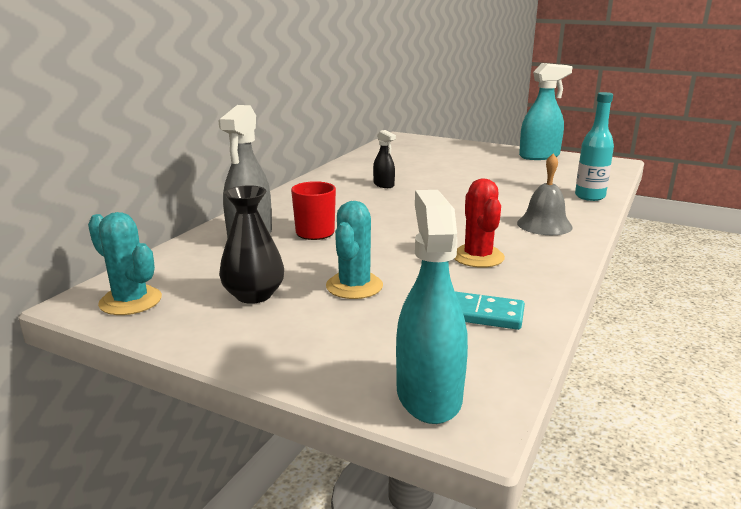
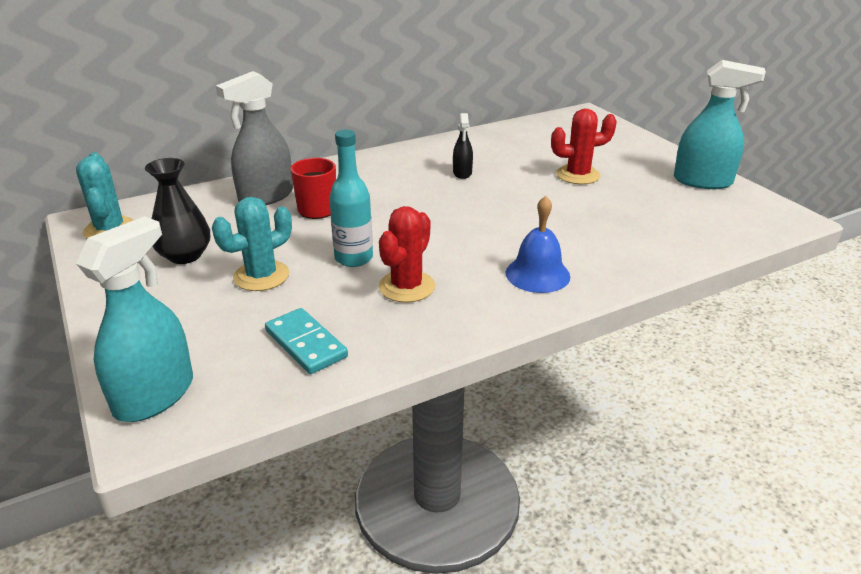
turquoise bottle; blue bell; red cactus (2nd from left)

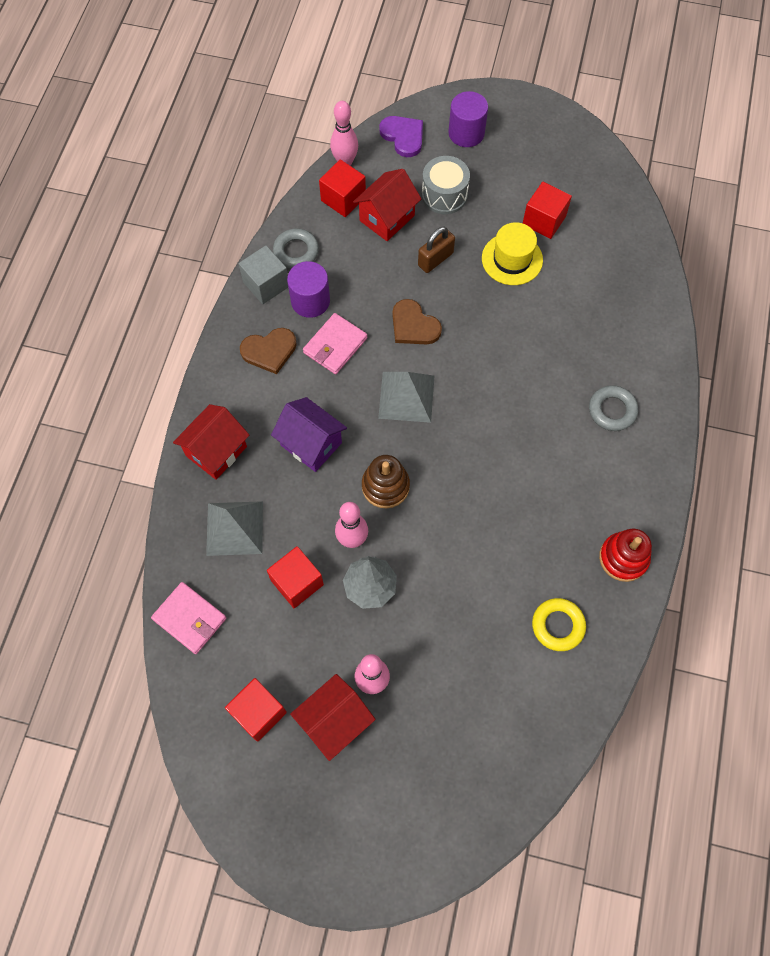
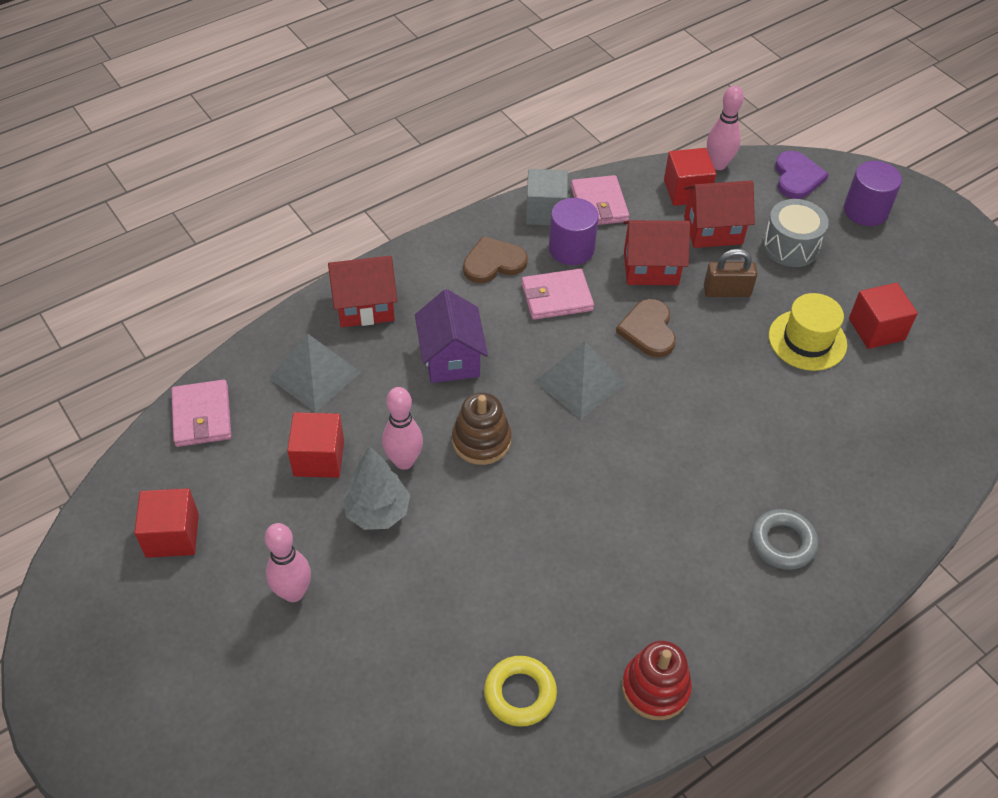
pink wallet (3rd from left); brown heart (1st from left); red house (2nd from left)

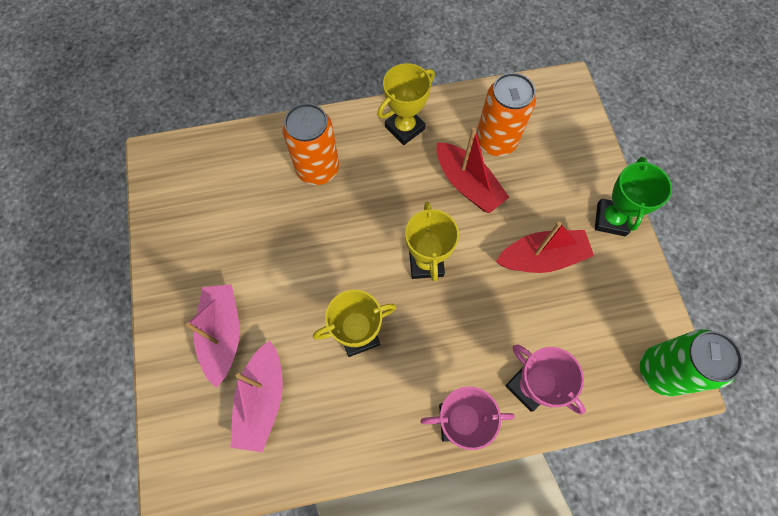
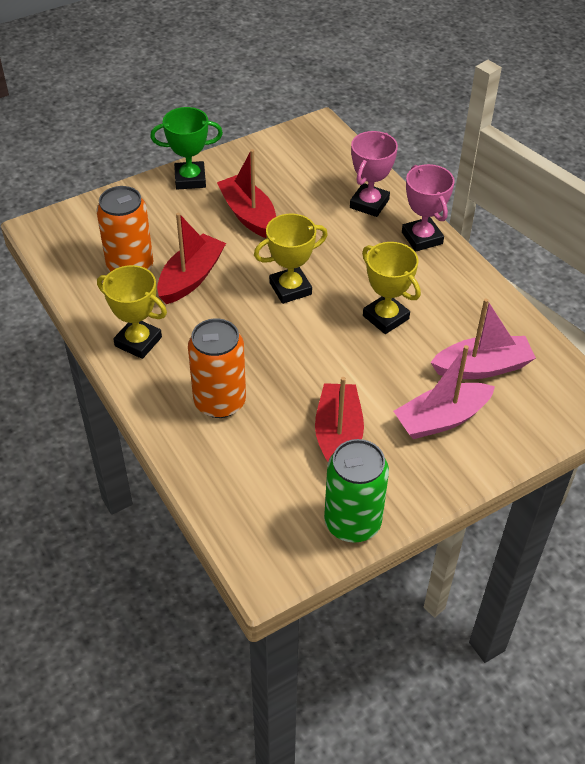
green can; red boat (3rd from left)

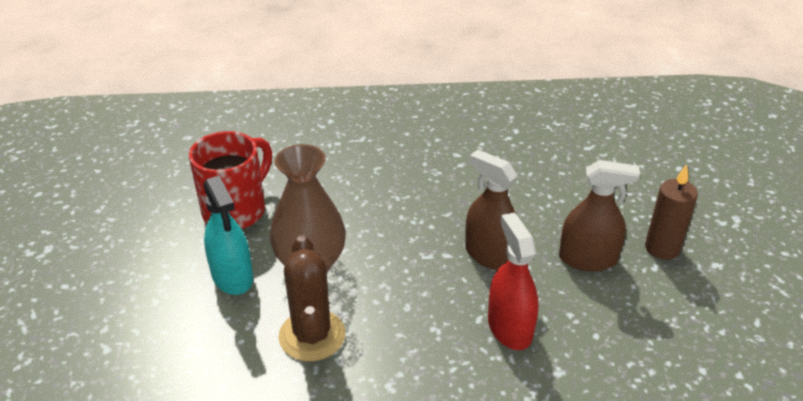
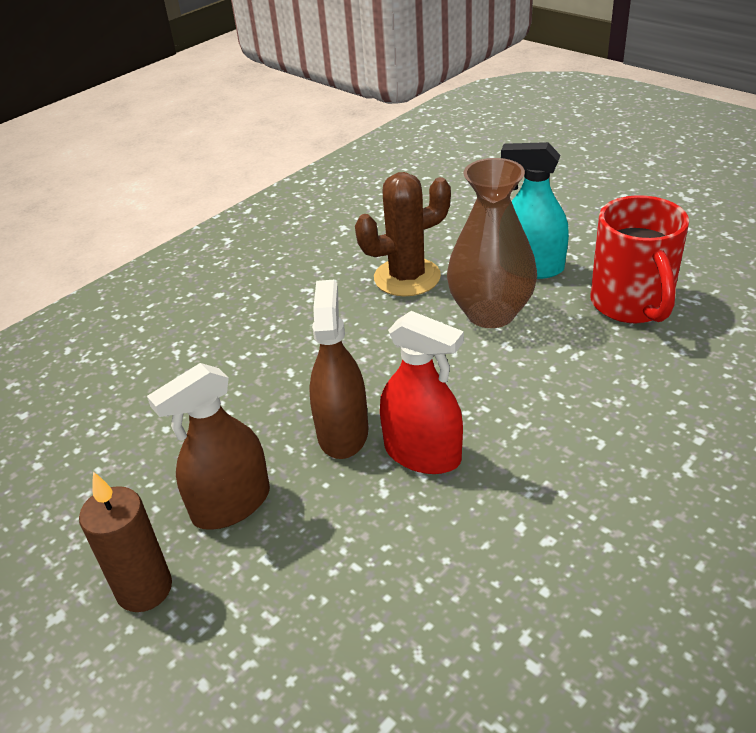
brown spray bottle (2nd from left); red spray bottle; brown cactus

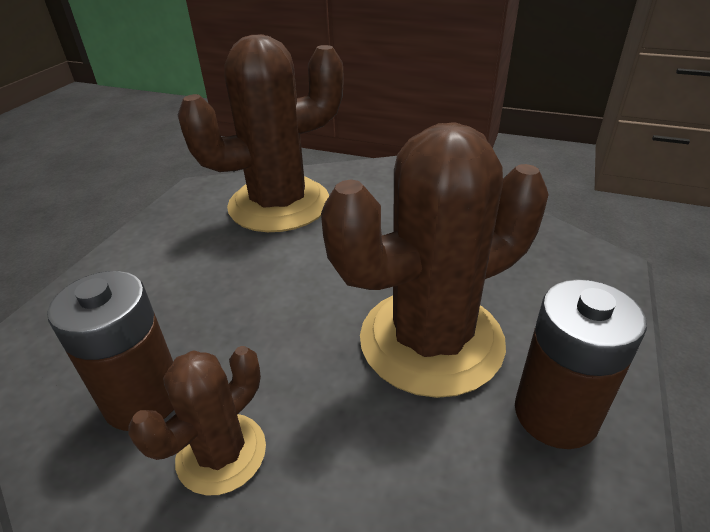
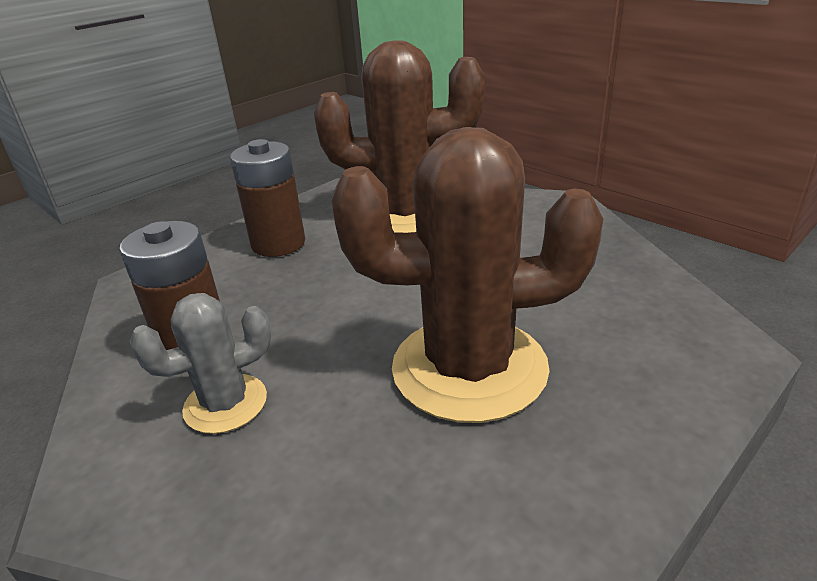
brown battery (2nd from left); grey cactus

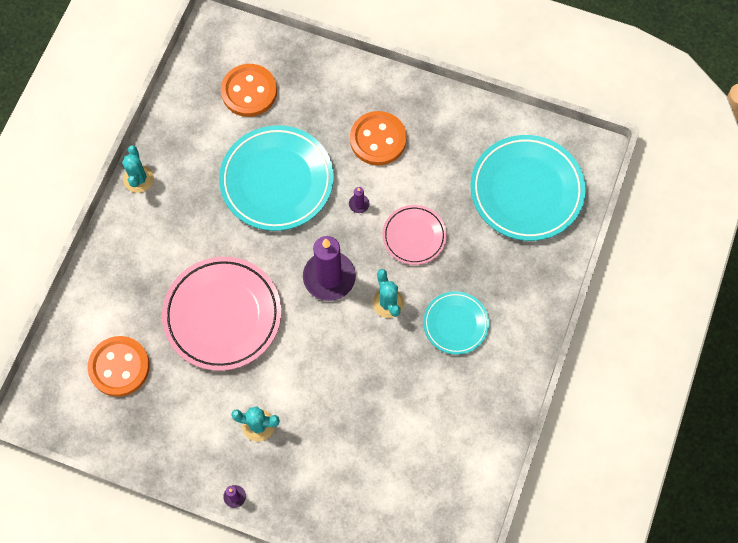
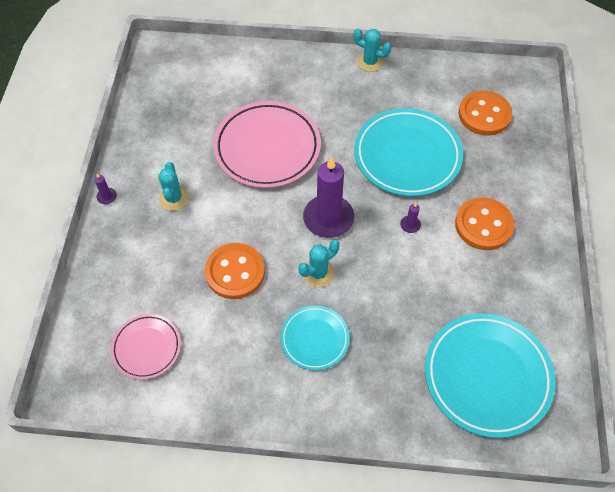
turquoise cactus (3rd from left); pink plate (1st from left); orange button (1st from left)

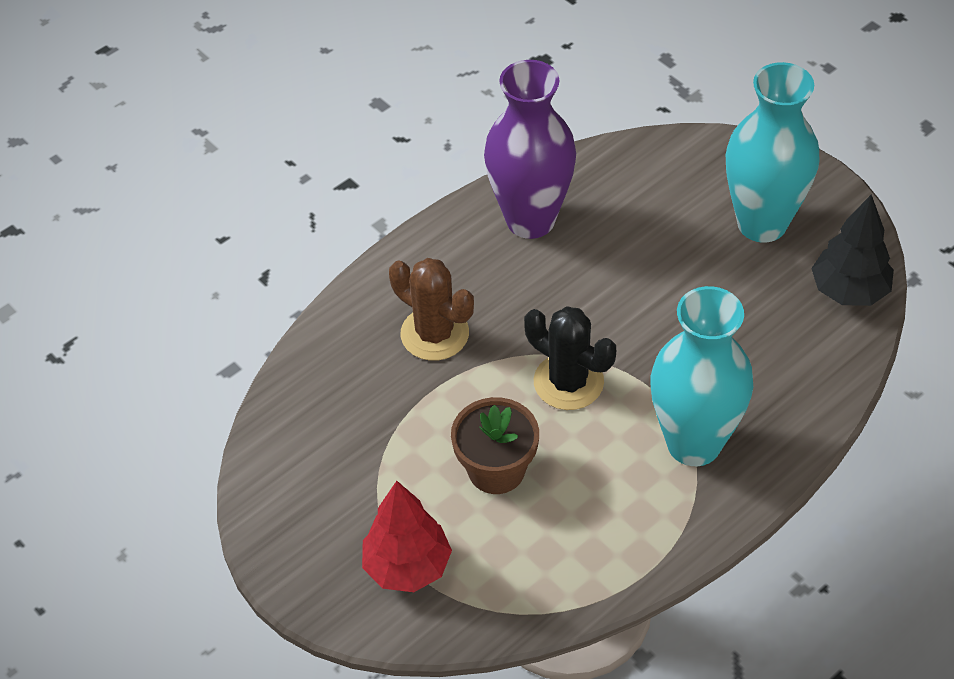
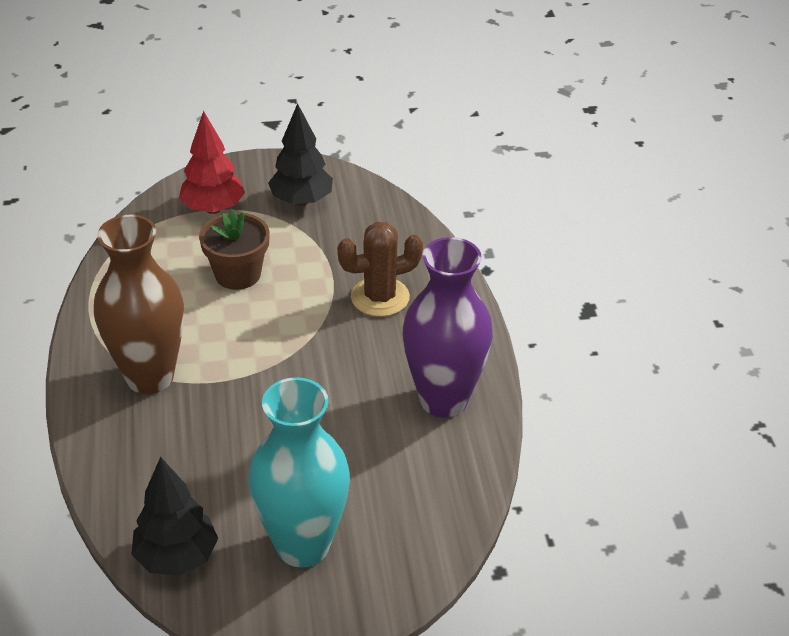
brown vase; black cactus; black tree (2nd from left)

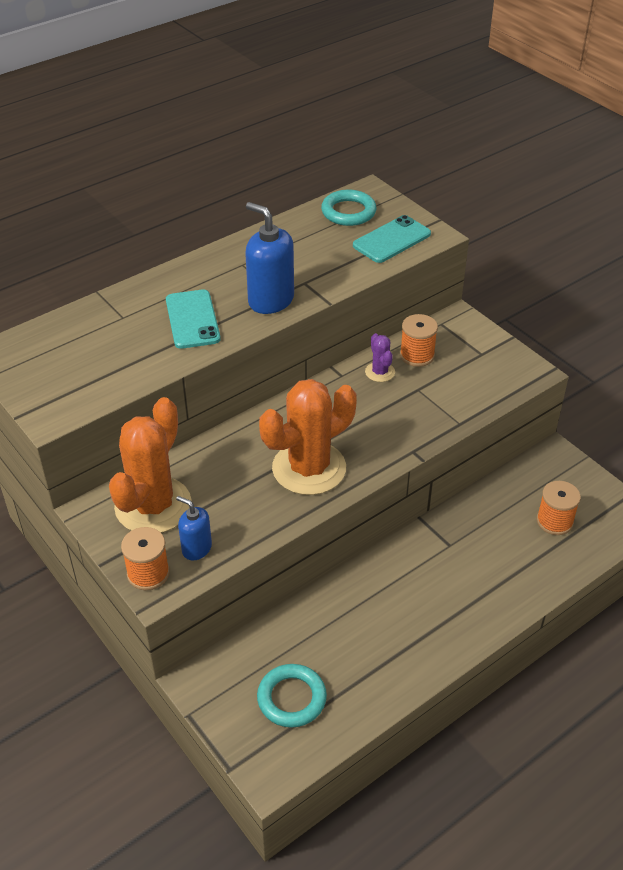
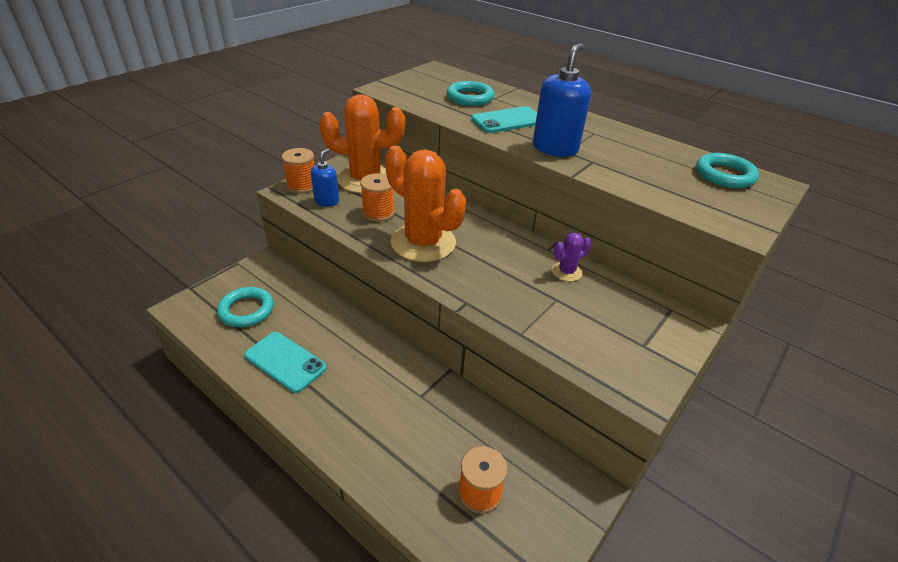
turquoise phone (1st from left); orange spool (2nd from left); turquoise ring (2nd from left)

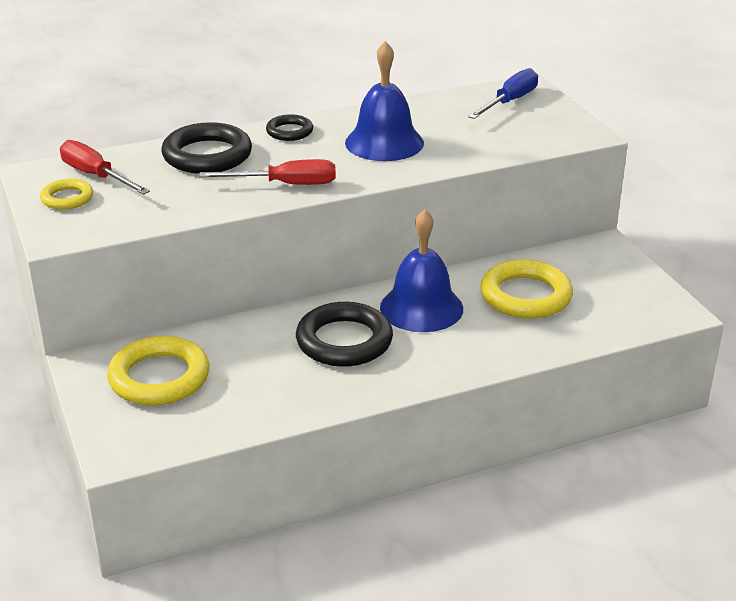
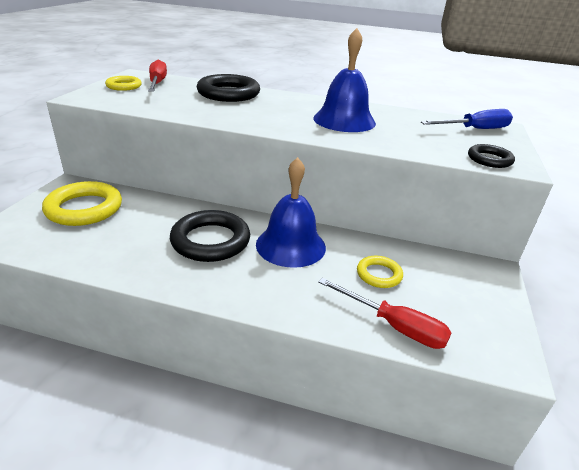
black ring (3rd from left); red screwdriver (2nd from left); yellow ring (3rd from left)

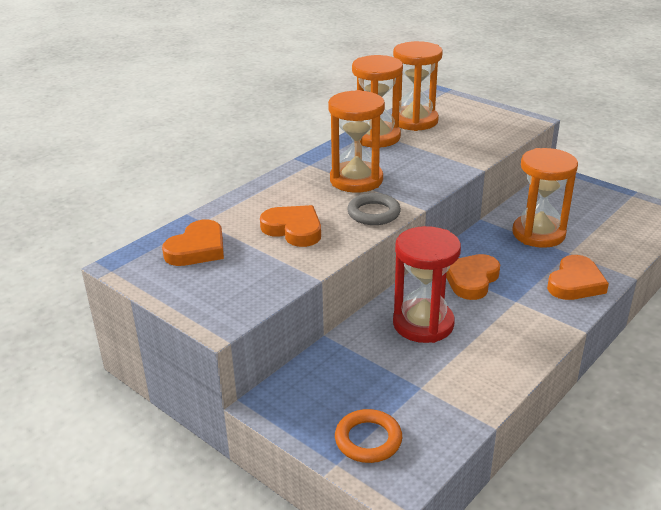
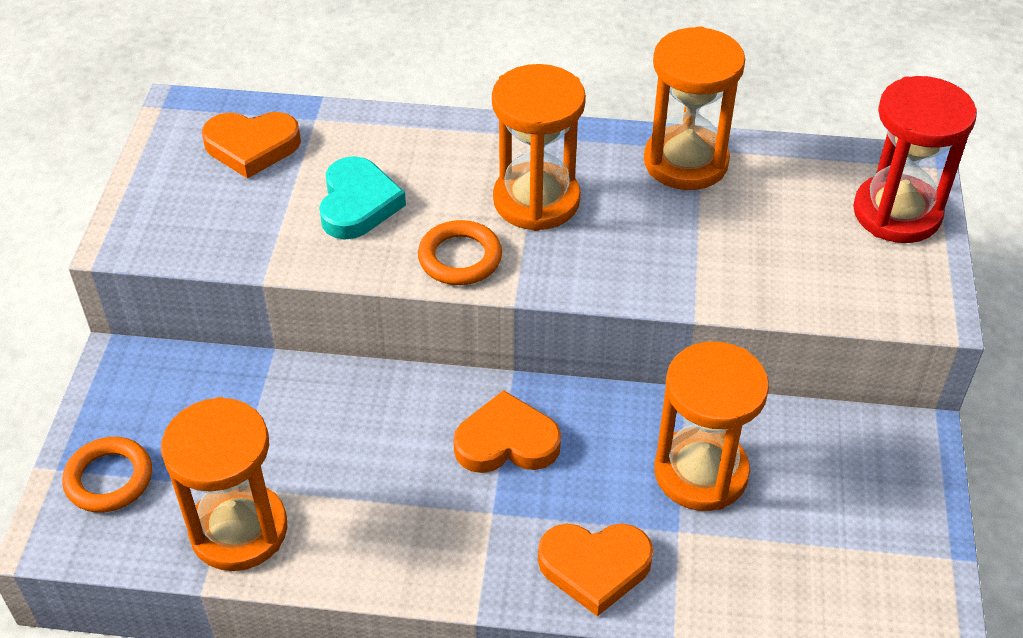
orange hourglass (1st from left); orange ring (2nd from left); turquoise heart; red hourglass

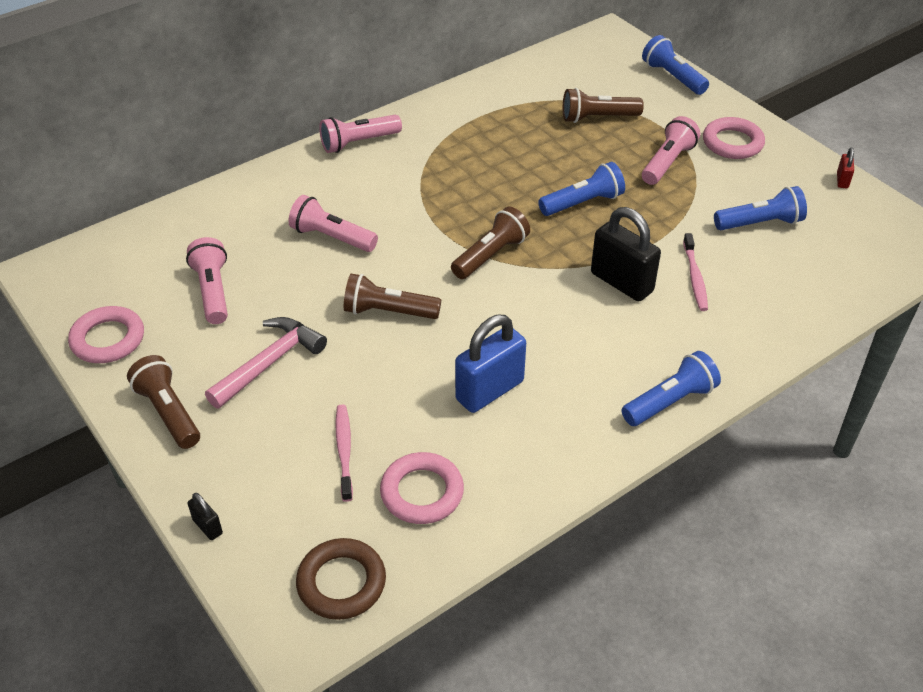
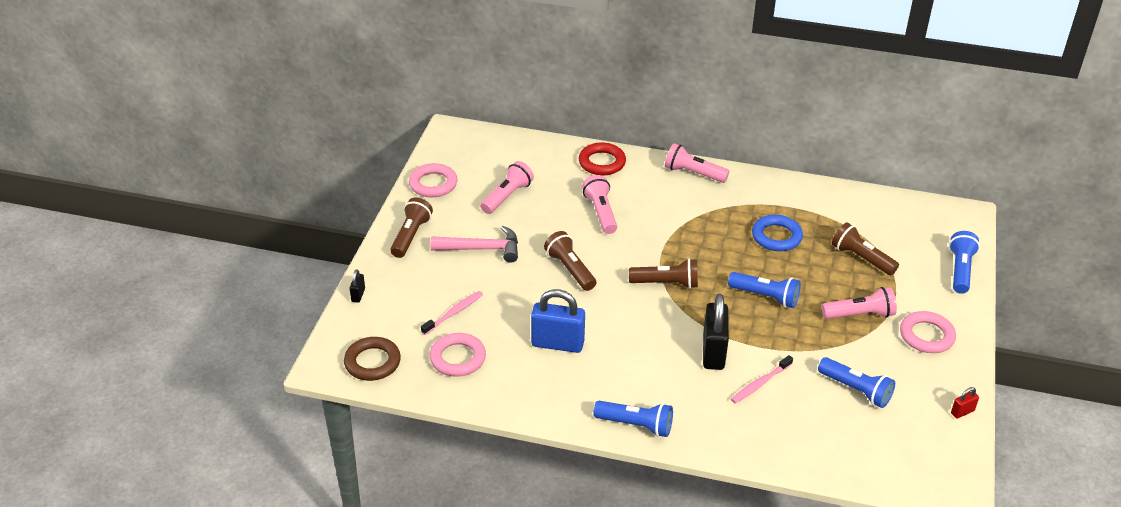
red ring; blue ring

